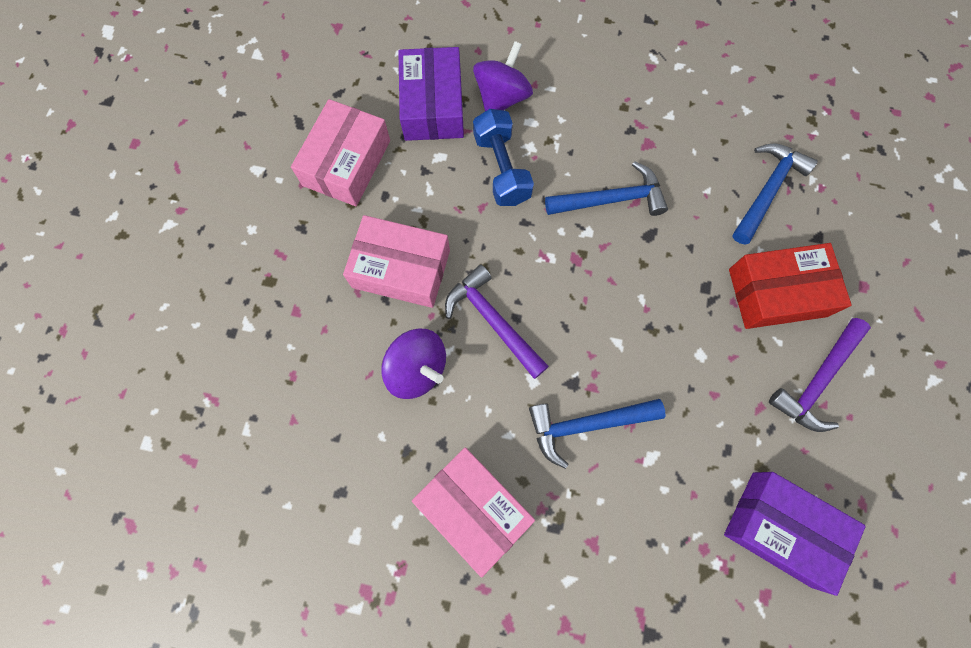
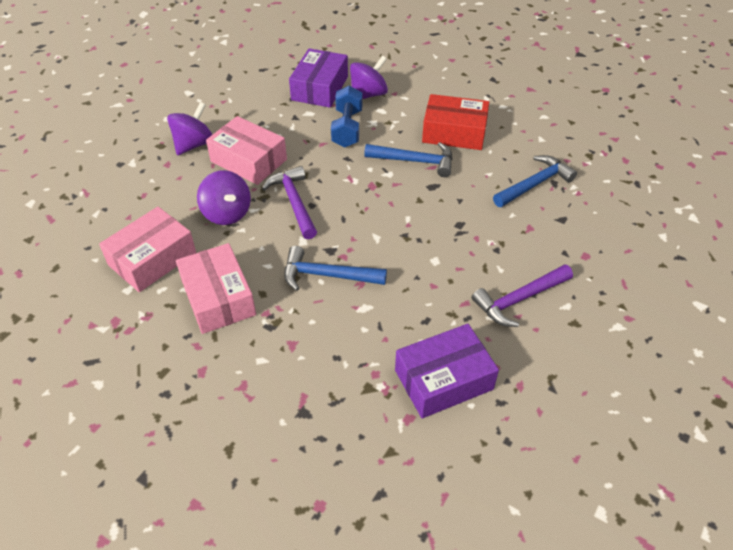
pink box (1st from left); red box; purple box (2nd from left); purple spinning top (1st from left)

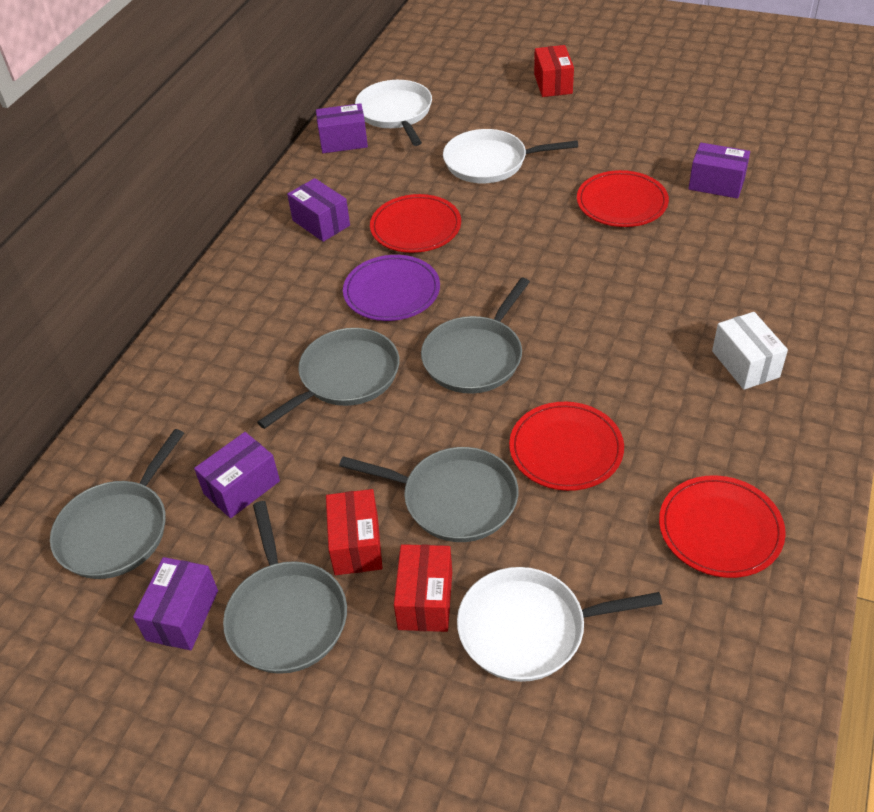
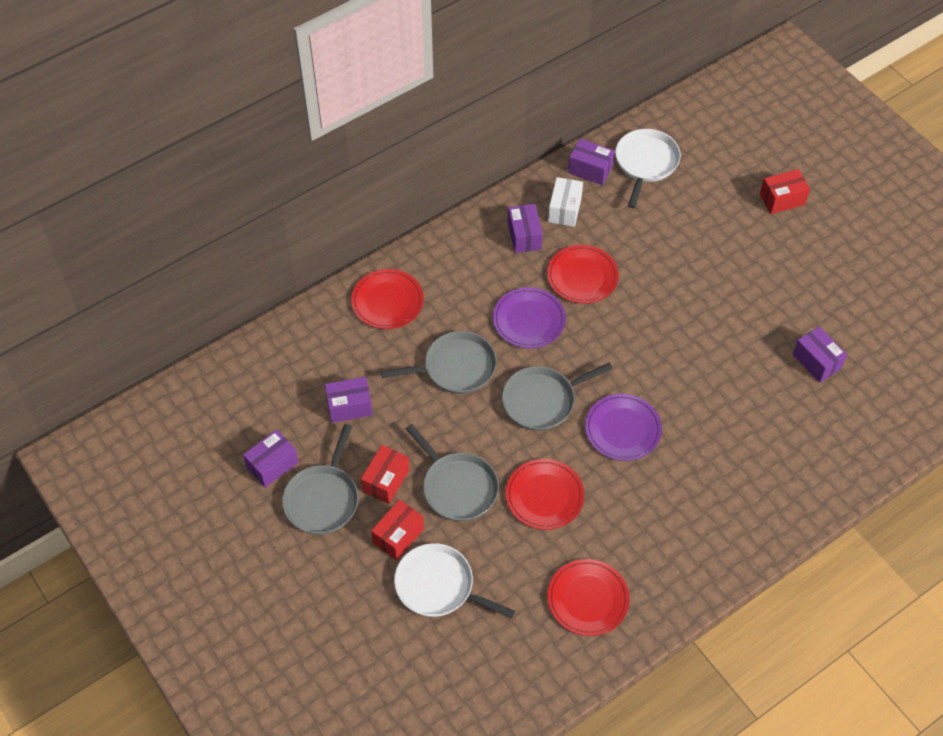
red box (3rd from left); white pan (2nd from left in the first image); red plate (1st from left); white box; grey pan (1st from left in the first image); purple plate (2nd from left)

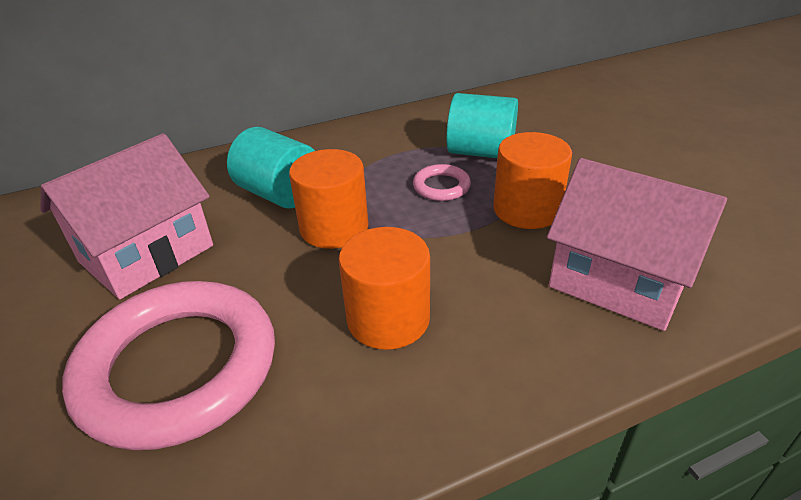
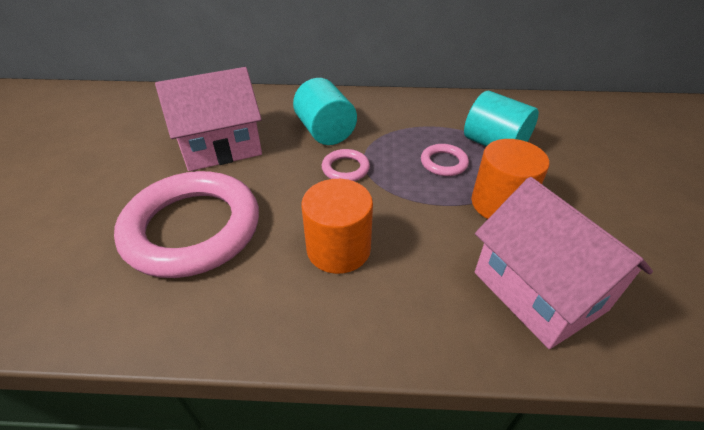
pink ring (2nd from left)

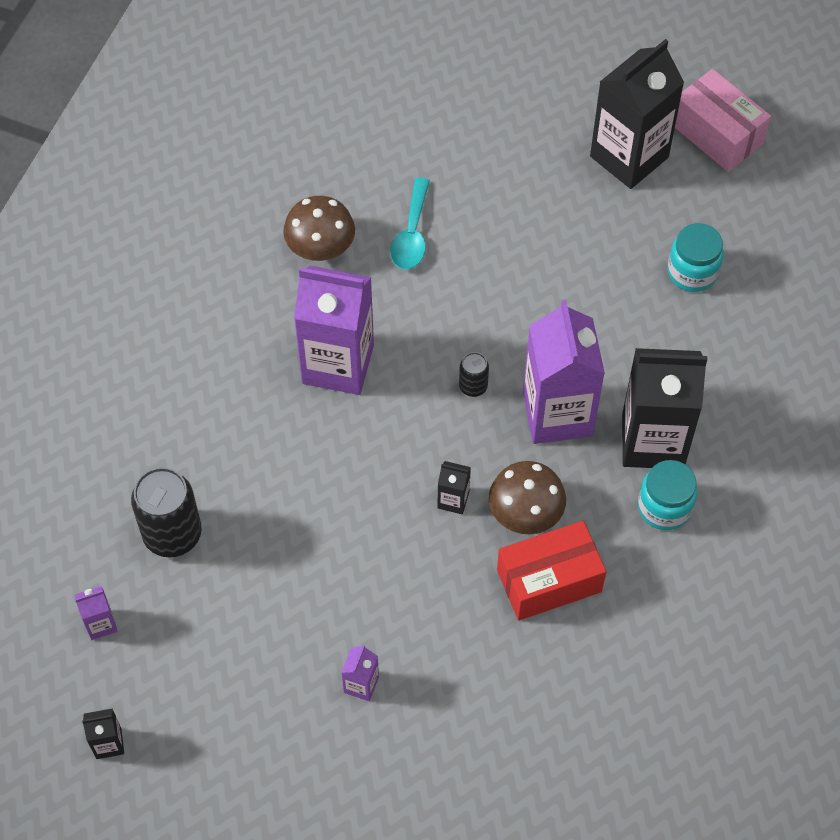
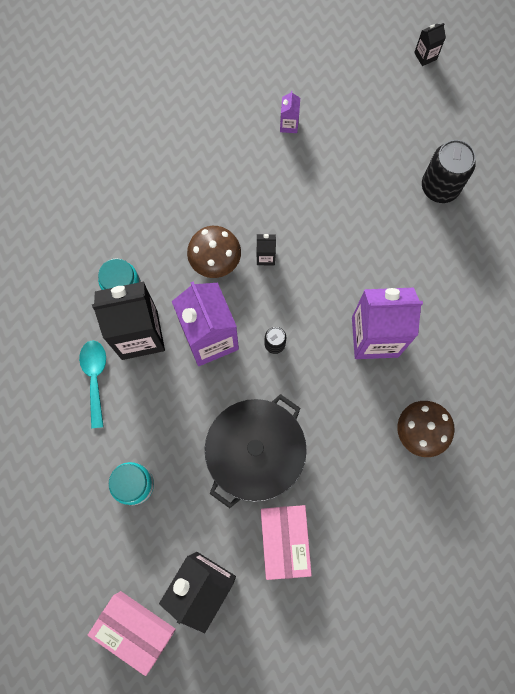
turquoise spoon; red box; purple carton (1st from left in the first image); black pot; pink box (2nd from left)

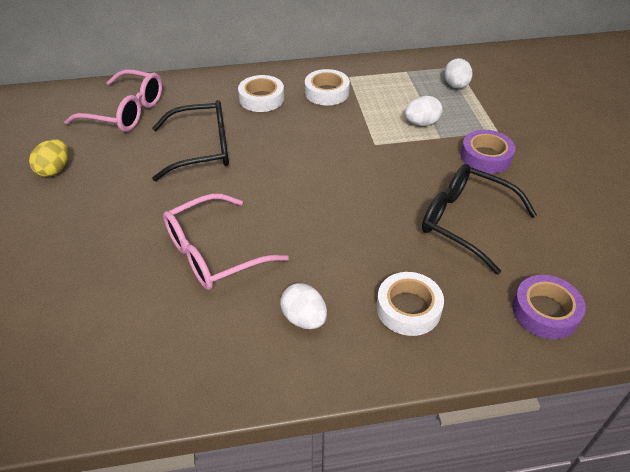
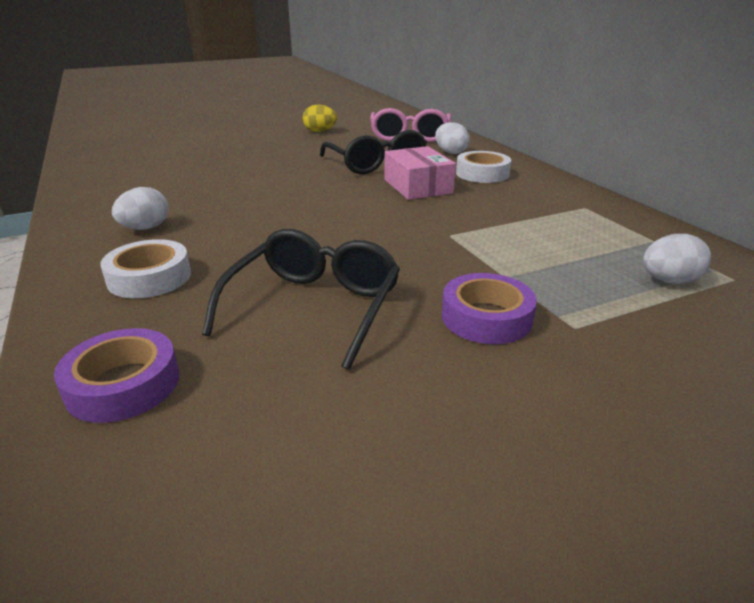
white tape (2nd from left in the first image); white egg (2nd from left); pink glasses (2nd from left in the first image); pink box

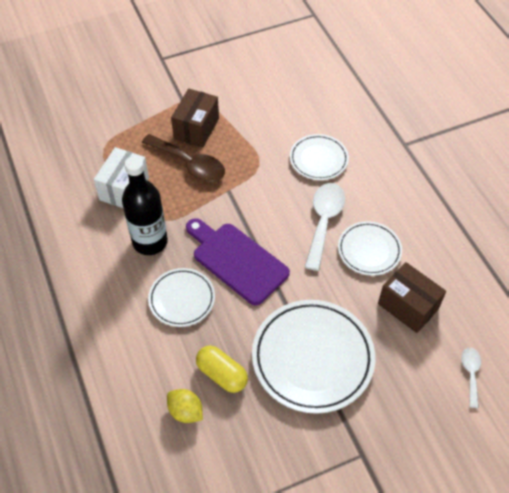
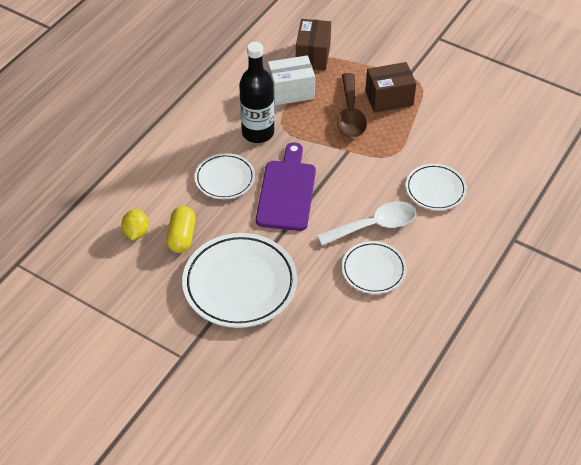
brown box (1st from left); white spoon (2nd from left in the first image)

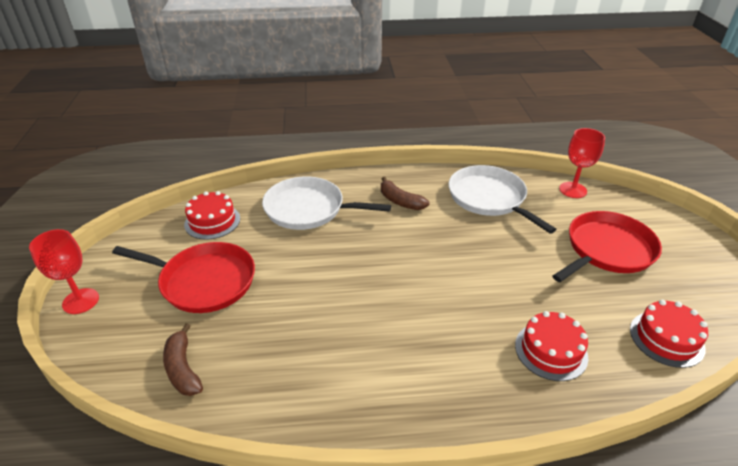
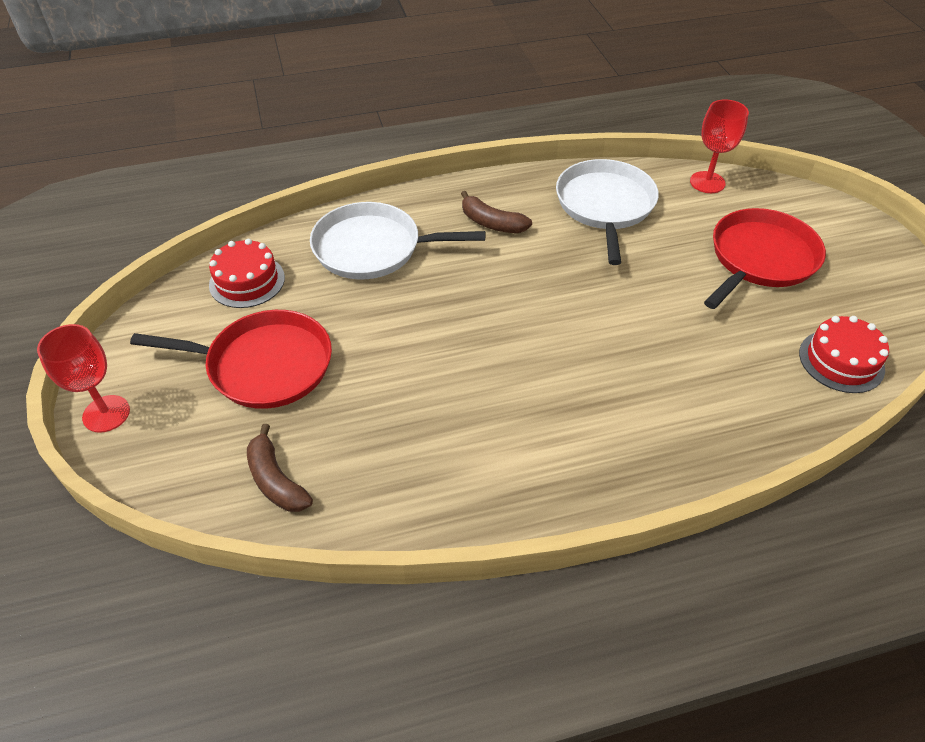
white pan (2nd from left); red cake (2nd from left in the first image)

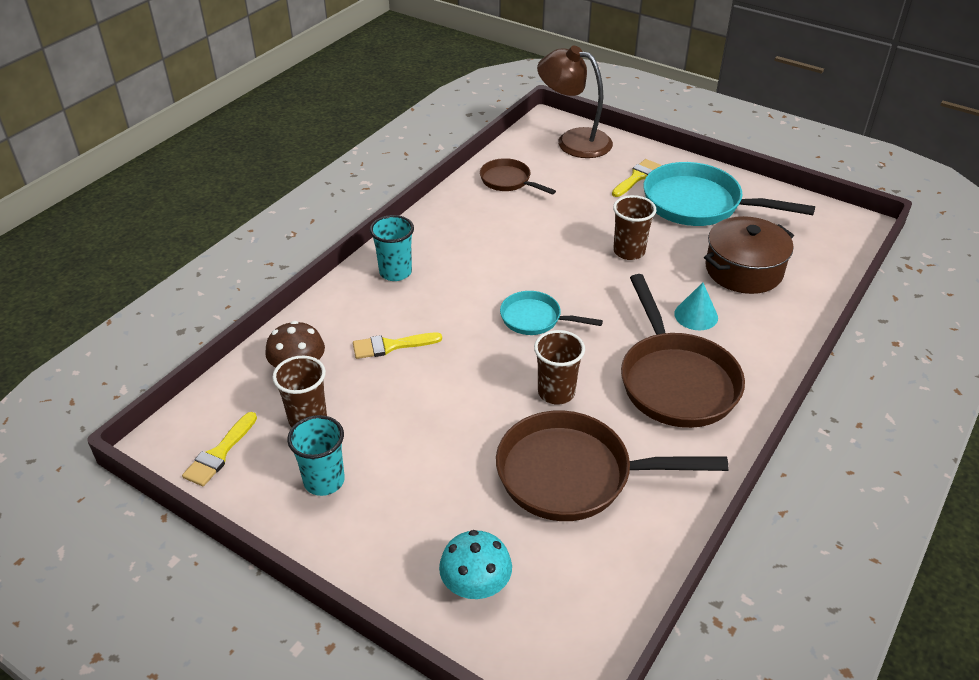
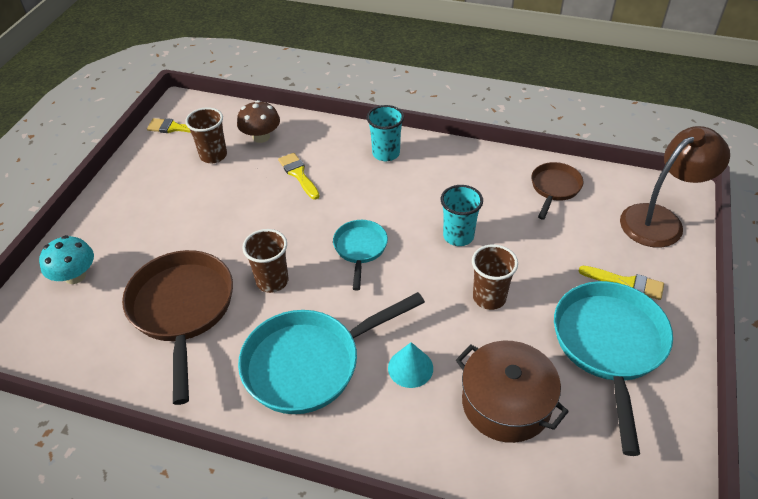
brown lamp; turquoise pan (1st from left); turquoise cup (2nd from left)

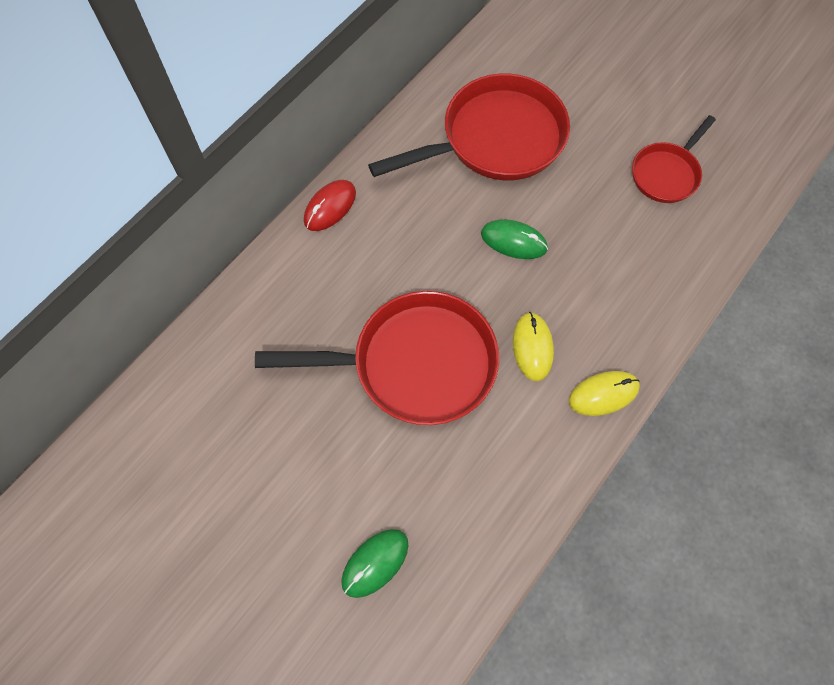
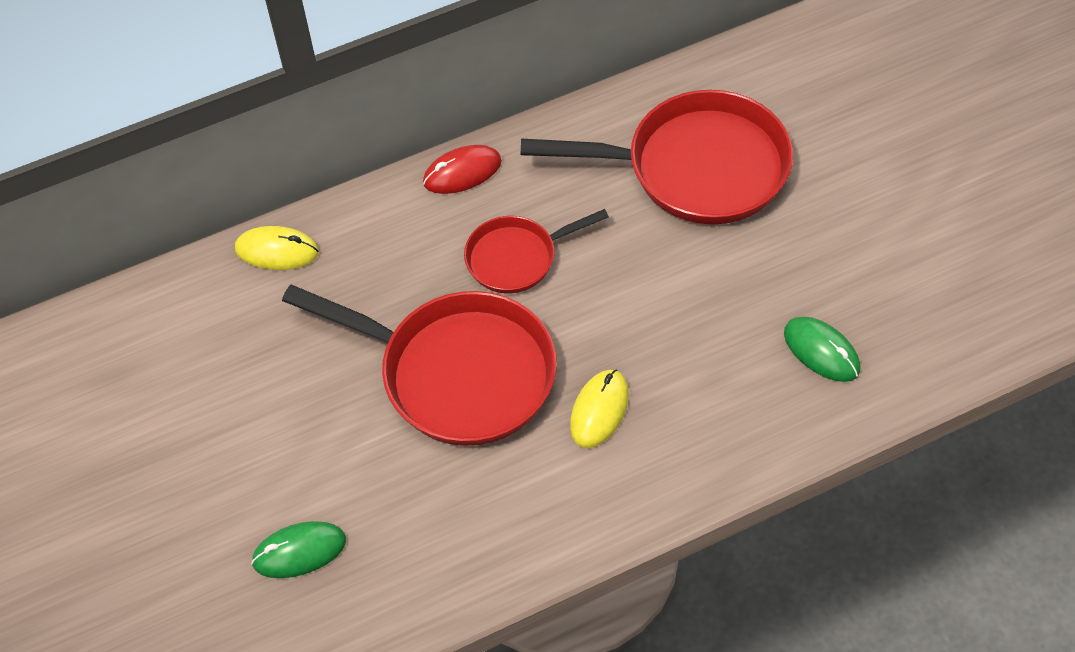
red pan (2nd from left); green mouse (2nd from left); yellow mouse (1st from left)

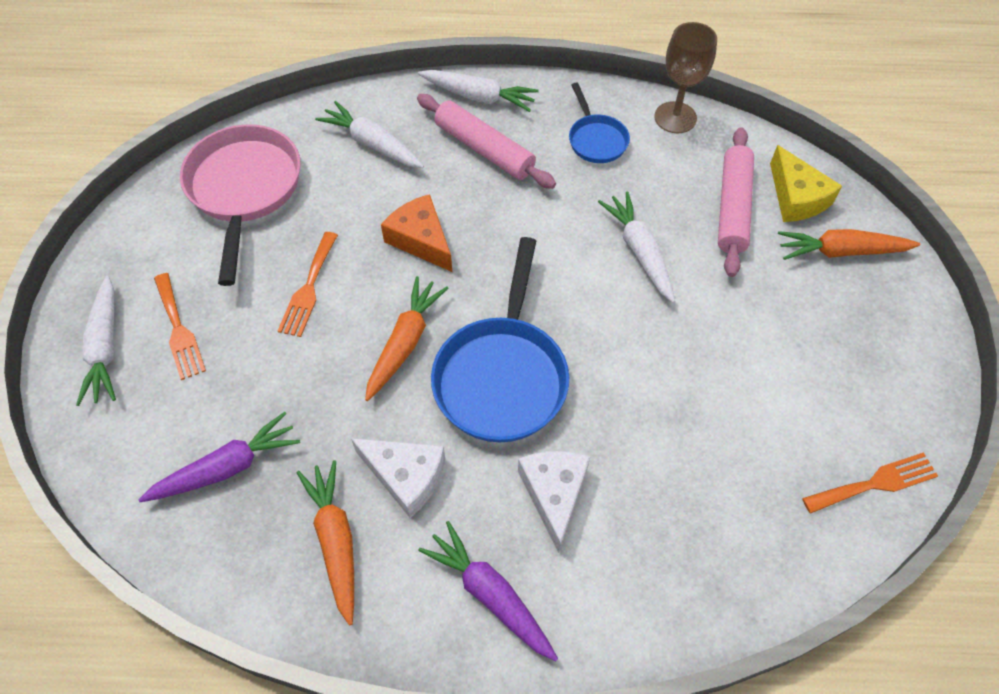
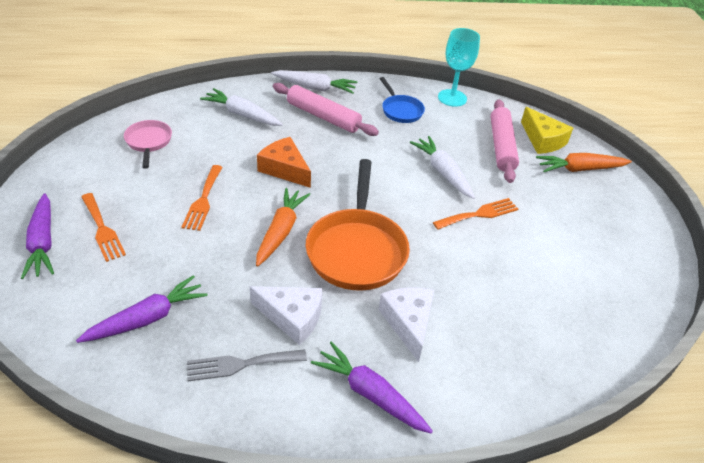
turquoise goblet; pink pan; orange pan; purple carrot (1st from left); orange fork (3rd from left); grey fork

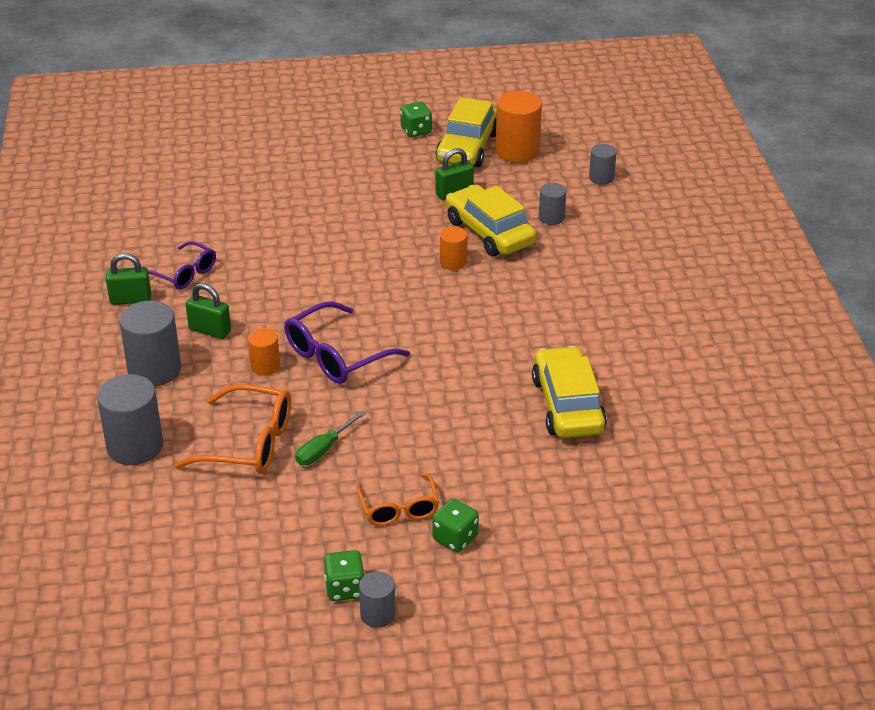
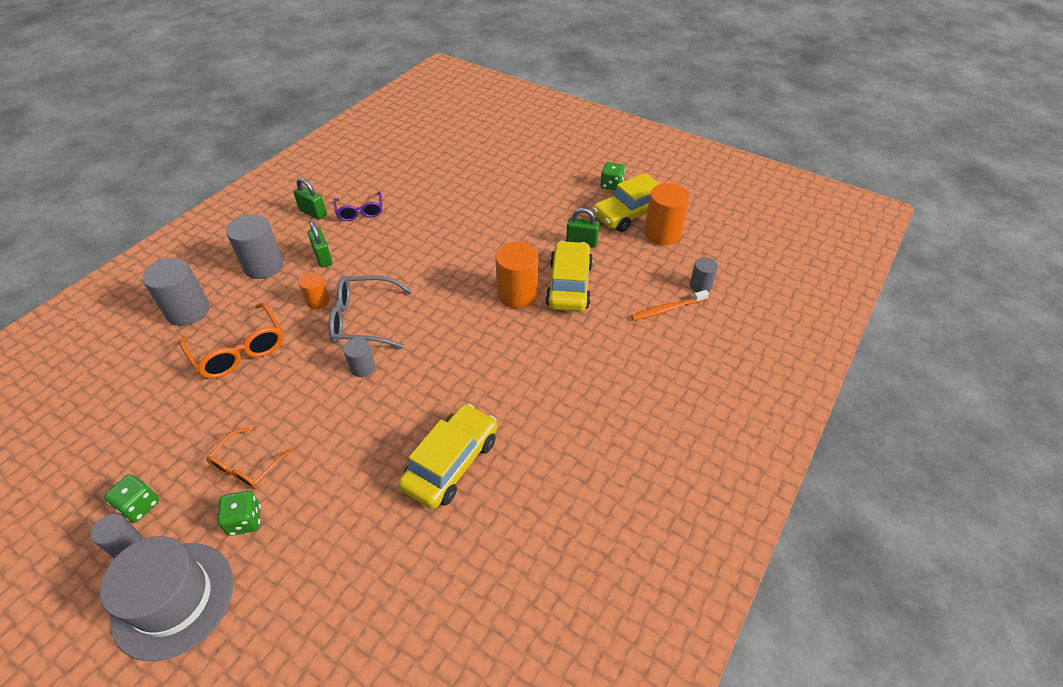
grey cylinder (4th from left); orange cylinder (2nd from left); grey glasses; green screwdriver; orange toothbrush; grey hat

